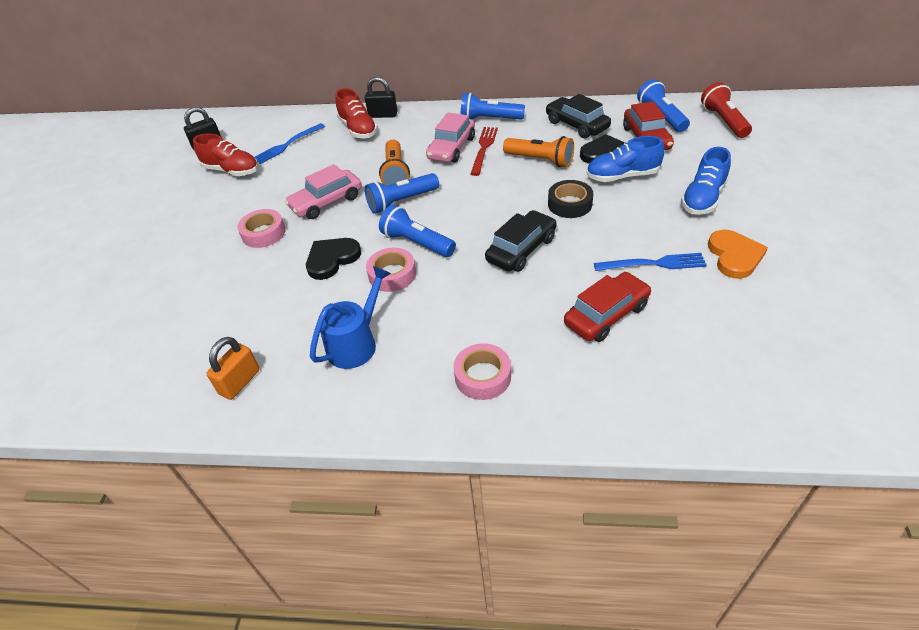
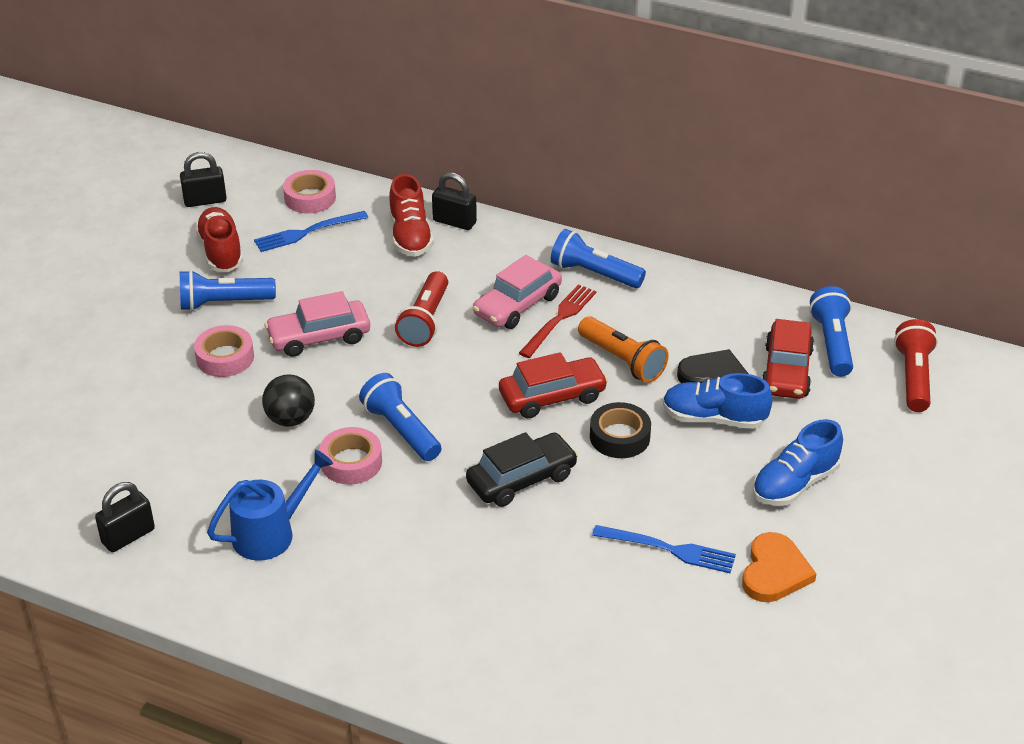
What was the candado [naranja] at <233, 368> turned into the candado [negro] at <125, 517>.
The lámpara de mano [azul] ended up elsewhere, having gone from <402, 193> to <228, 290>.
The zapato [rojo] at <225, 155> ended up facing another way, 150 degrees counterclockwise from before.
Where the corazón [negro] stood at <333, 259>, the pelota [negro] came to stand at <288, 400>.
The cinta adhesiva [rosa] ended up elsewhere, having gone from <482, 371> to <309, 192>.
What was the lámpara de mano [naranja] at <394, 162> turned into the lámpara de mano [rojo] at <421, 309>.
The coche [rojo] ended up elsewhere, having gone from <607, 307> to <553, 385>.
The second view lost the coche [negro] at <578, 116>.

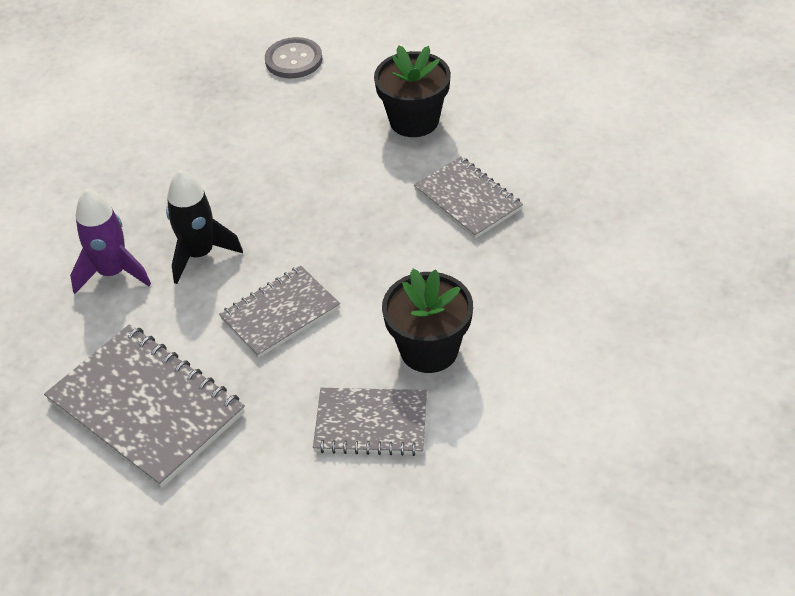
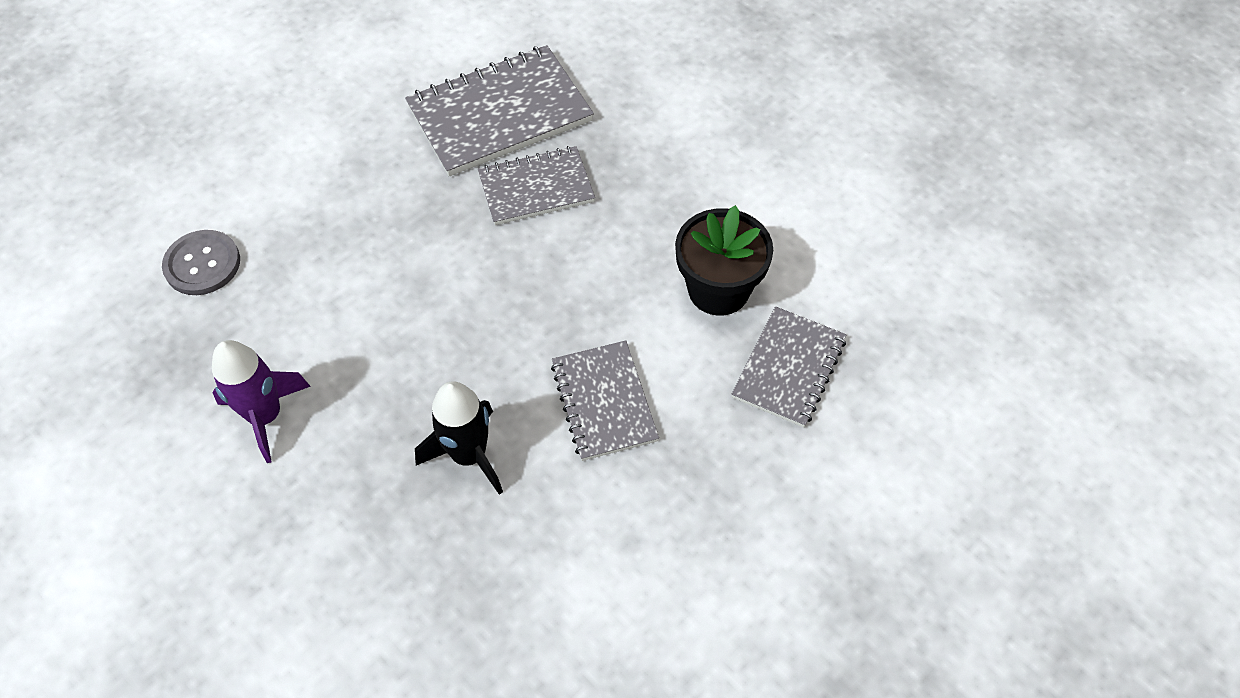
The cohete [morado] ended up elsewhere, having gone from <110, 241> to <261, 401>.
The cuaderno [gris] ended up elsewhere, having gone from <144, 406> to <499, 110>.
The second view lost the maceta [negro] at <412, 91>.

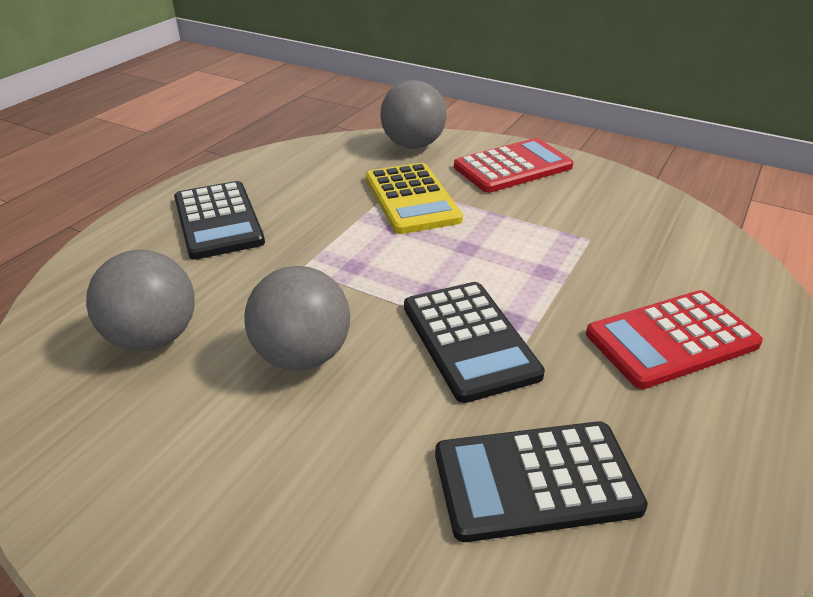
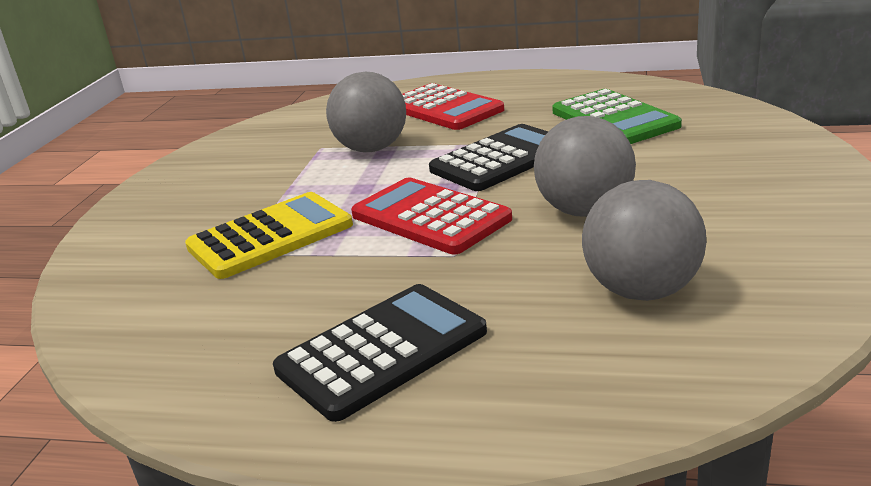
The pelota [gris] ended up elsewhere, having gone from <413, 114> to <366, 112>.
The calculadora [rojo] ended up elsewhere, having gone from <513, 165> to <431, 215>.
What was the calculadora [negro] at <541, 481> turned into the calculadora [verde] at <617, 116>.

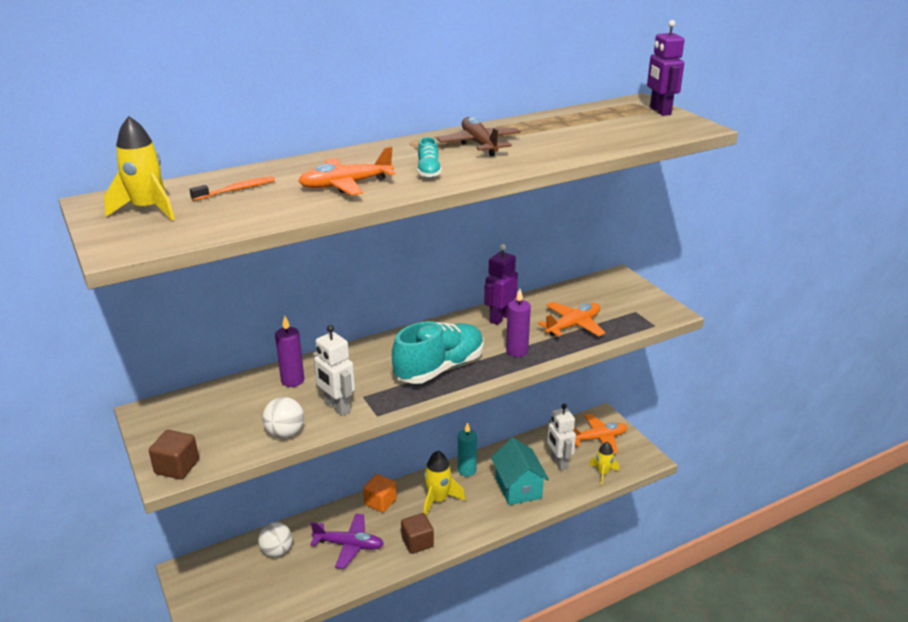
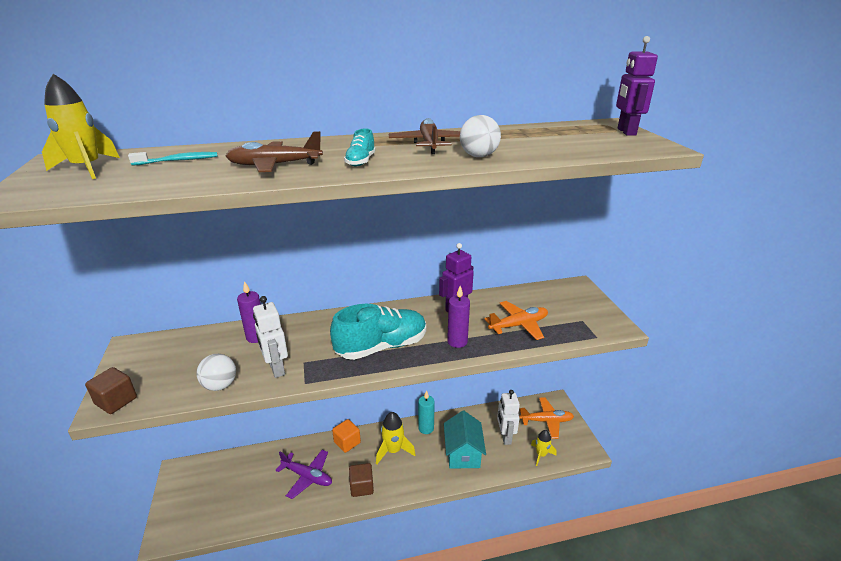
What was the cepillo de dientes [naranja] at <232, 188> turned into the cepillo de dientes [turquesa] at <173, 159>.
What was the avión [naranja] at <346, 171> turned into the avión [marrón] at <274, 151>.
The pelota [blanco] ended up elsewhere, having gone from <275, 539> to <480, 136>.

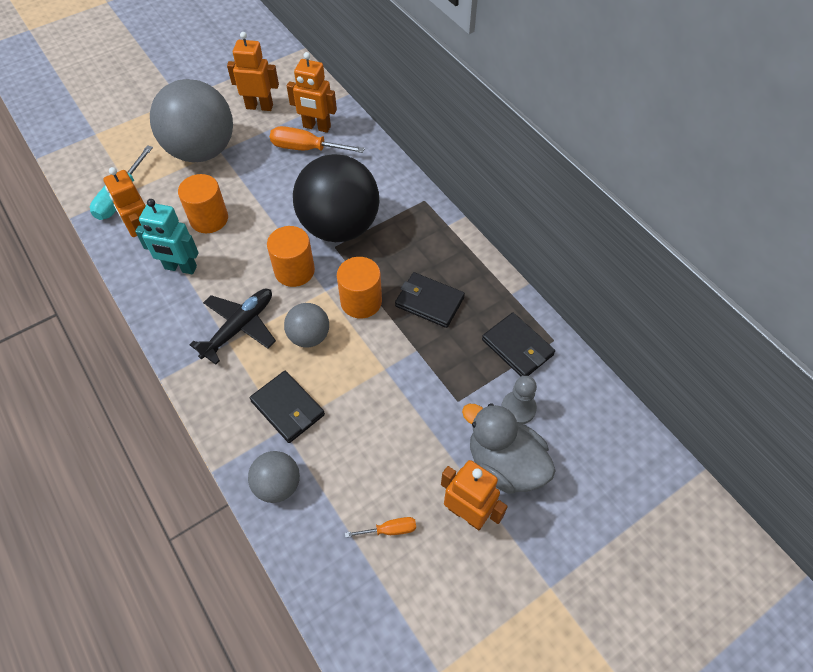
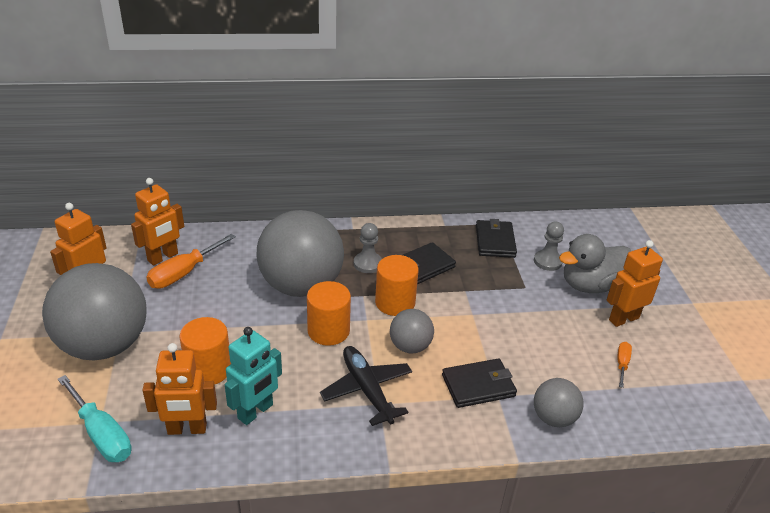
What was the pelota [negro] at <336, 198> turned into the pelota [gris] at <300, 253>.
The second view gained the peón [gris] at <368, 248>.
The cartera [negro] at <518, 344> ended up facing another way, 75 degrees counterclockwise from before.

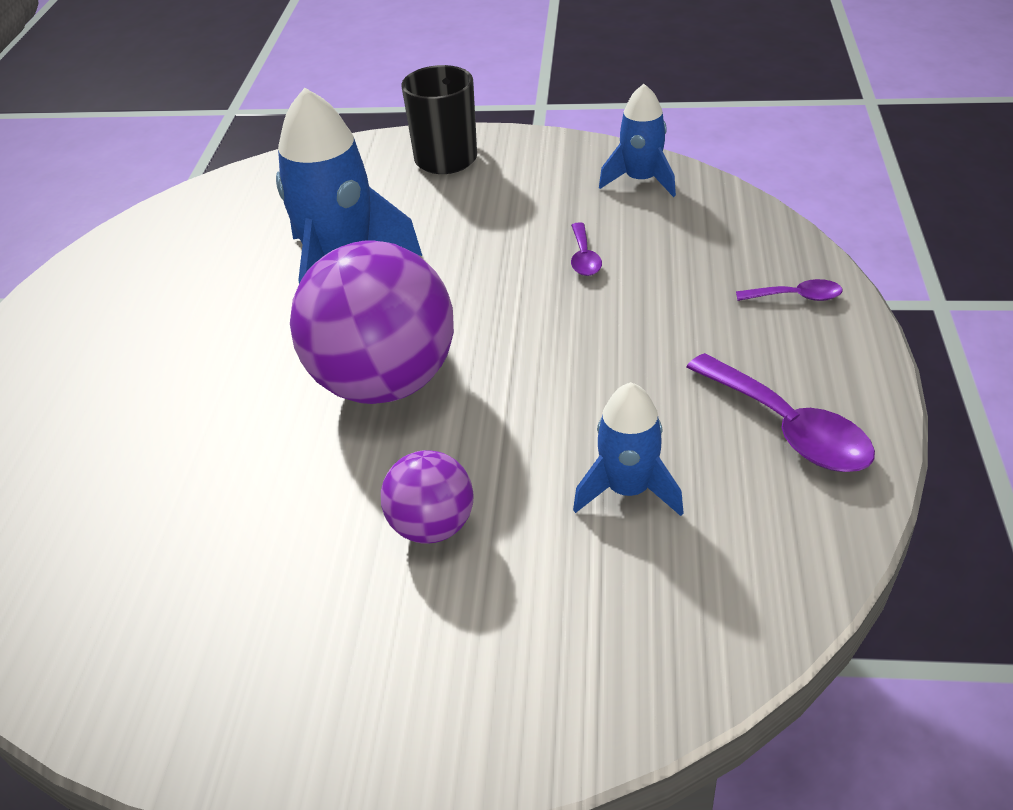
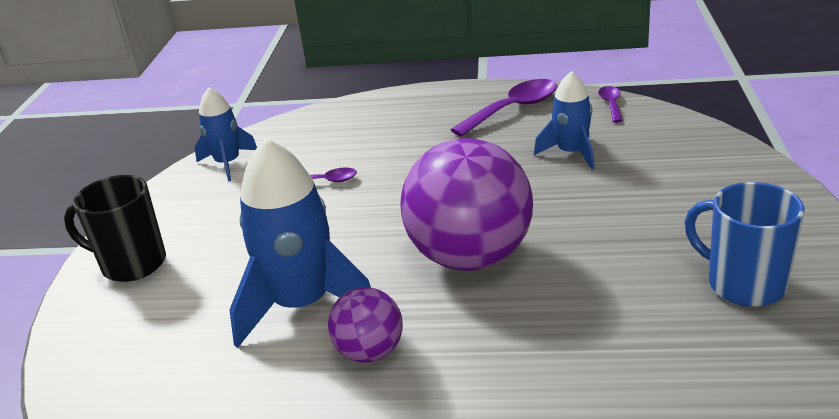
The pelota [morado] ended up elsewhere, having gone from <427, 497> to <365, 325>.
The cuchara [morado] ended up elsewhere, having gone from <789, 290> to <610, 104>.
The second view gained the taza [azul] at <745, 244>.

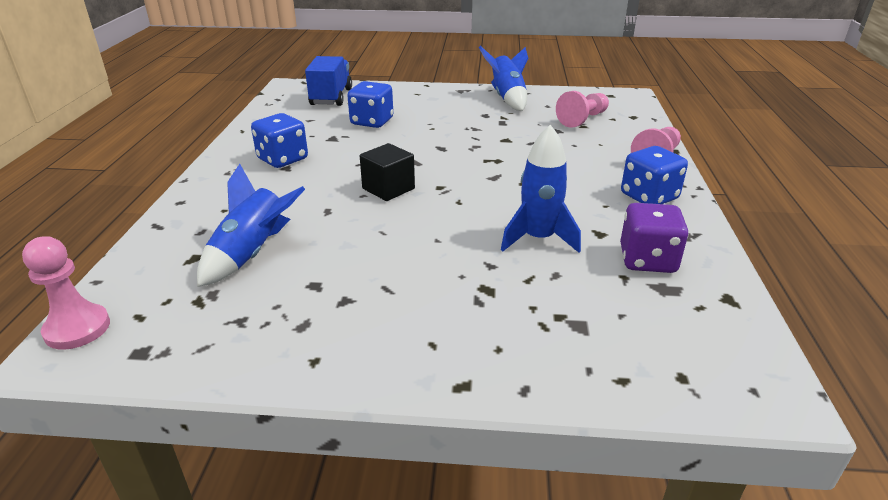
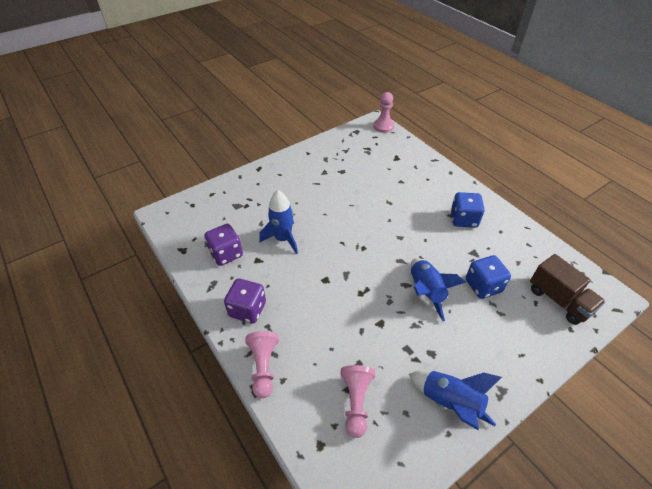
What was the dado [azul] at <654, 175> turned into the dado [morado] at <245, 300>.
The cohete [azul] ended up elsewhere, having gone from <251, 225> to <438, 289>.
What was the camión [azul] at <328, 81> turned into the camión [marrón] at <568, 289>.
The second view lost the cubo [negro] at <387, 172>.

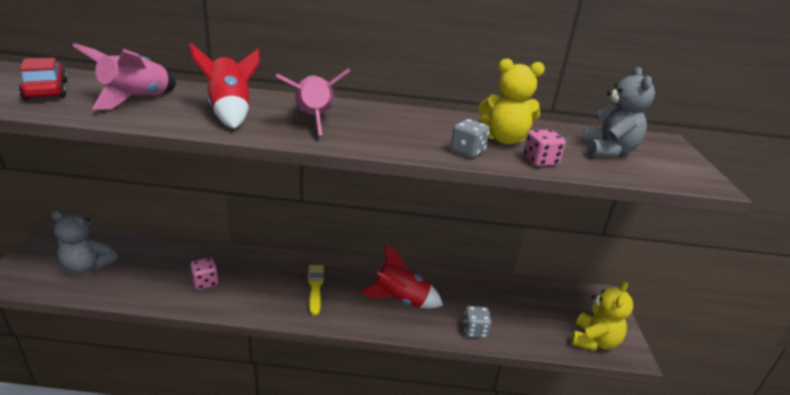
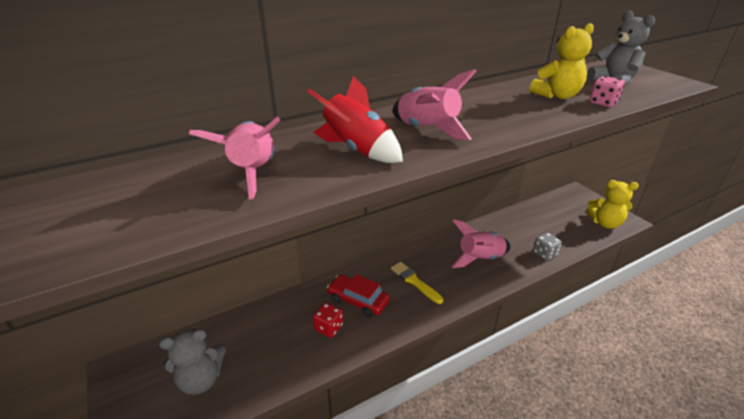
What was the dado [rosa] at <204, 274> turned into the dado [rojo] at <328, 320>.
The coche [rojo] ended up elsewhere, having gone from <43, 79> to <358, 295>.
What was the cohete [rojo] at <401, 276> turned into the cohete [rosa] at <481, 243>.
The osito [amarillo] at <602, 316> ended up facing another way, 105 degrees clockwise from before.
The second view lost the dado [gris] at <470, 138>.

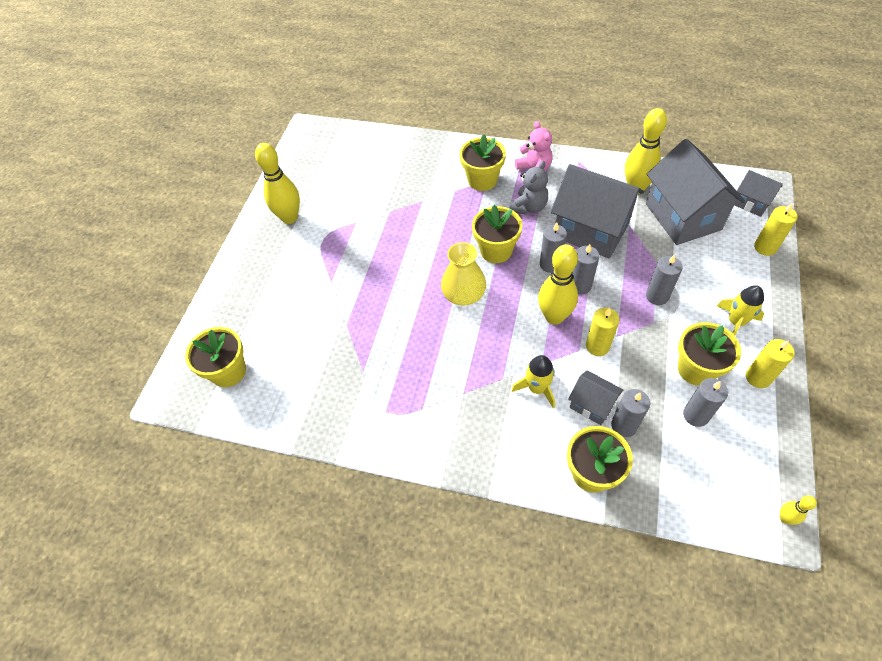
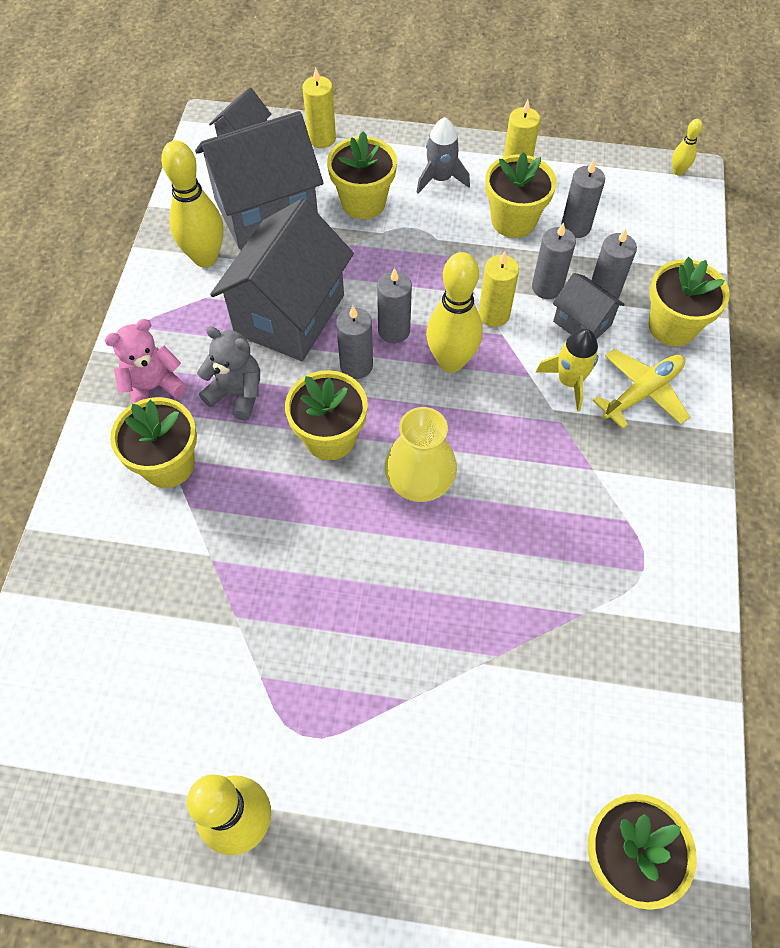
The second view gained the maceta [amarillo] at <362, 175>.
What was the cohete [amarillo] at <740, 310> turned into the cohete [gris] at <443, 155>.
The vela [gris] ended up elsewhere, having gone from <664, 279> to <554, 260>.
The casa [gris] at <595, 397> ended up facing another way, 75 degrees counterclockwise from before.
The second view gained the avión [amarillo] at <641, 389>.

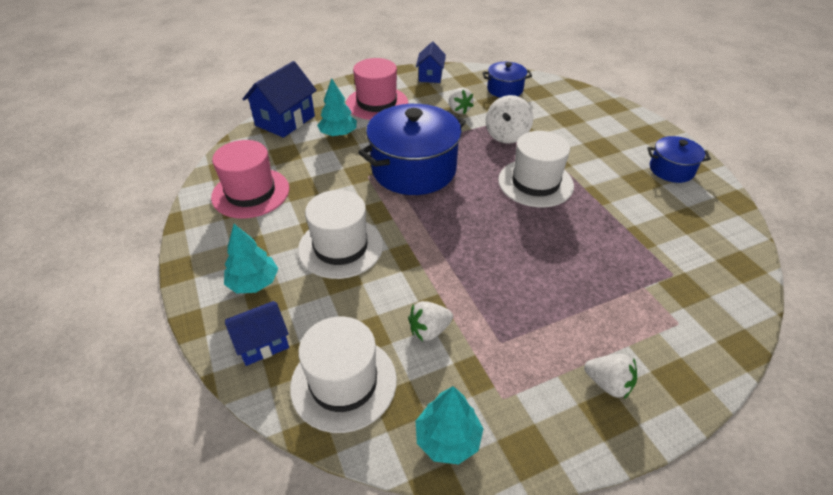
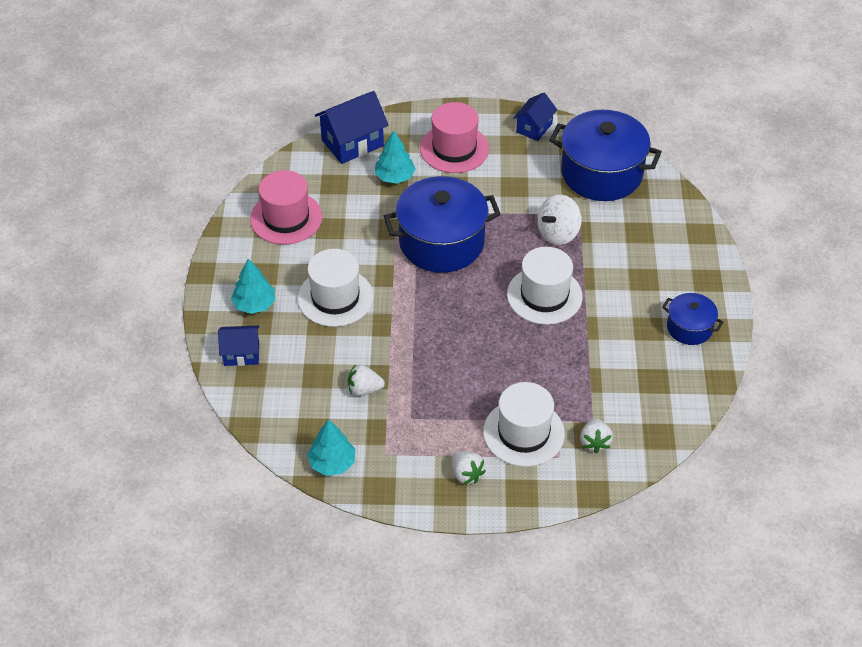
The sombrero [blanco] ended up elsewhere, having gone from <343, 375> to <524, 424>.
The size of the olla [azul] at <507, 80> changed by a factor of 1.95.
The fresa [blanco] ended up elsewhere, having gone from <461, 101> to <596, 435>.

